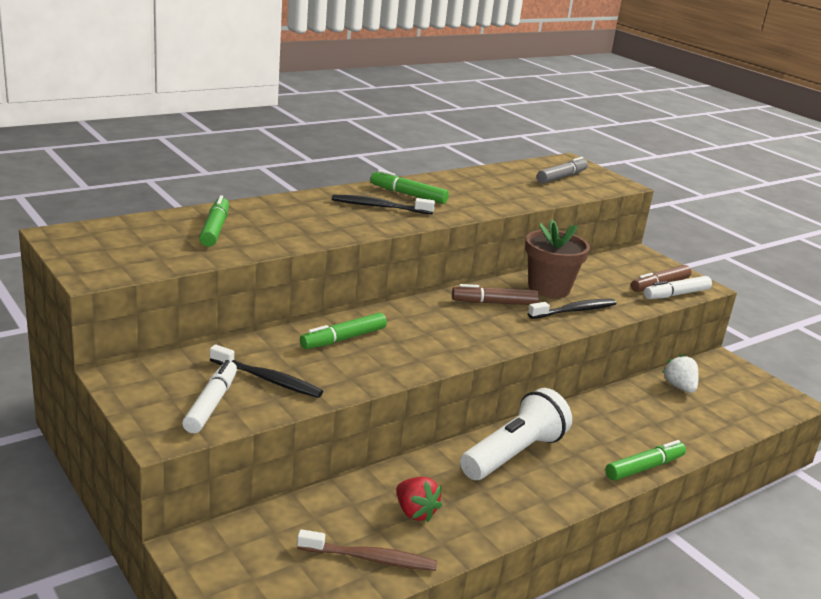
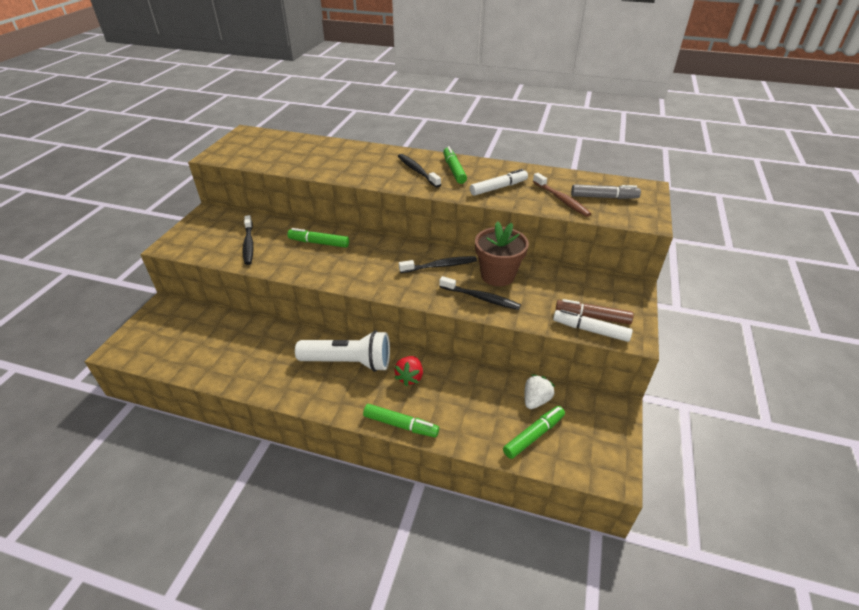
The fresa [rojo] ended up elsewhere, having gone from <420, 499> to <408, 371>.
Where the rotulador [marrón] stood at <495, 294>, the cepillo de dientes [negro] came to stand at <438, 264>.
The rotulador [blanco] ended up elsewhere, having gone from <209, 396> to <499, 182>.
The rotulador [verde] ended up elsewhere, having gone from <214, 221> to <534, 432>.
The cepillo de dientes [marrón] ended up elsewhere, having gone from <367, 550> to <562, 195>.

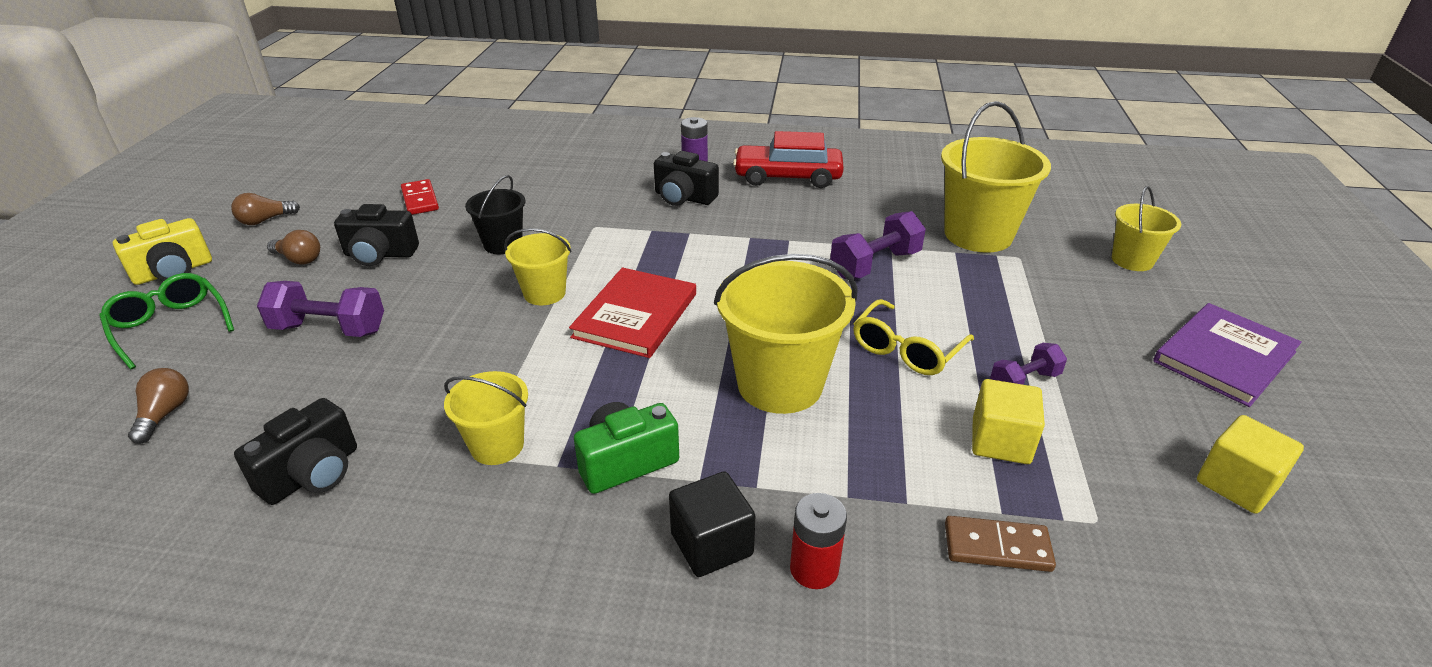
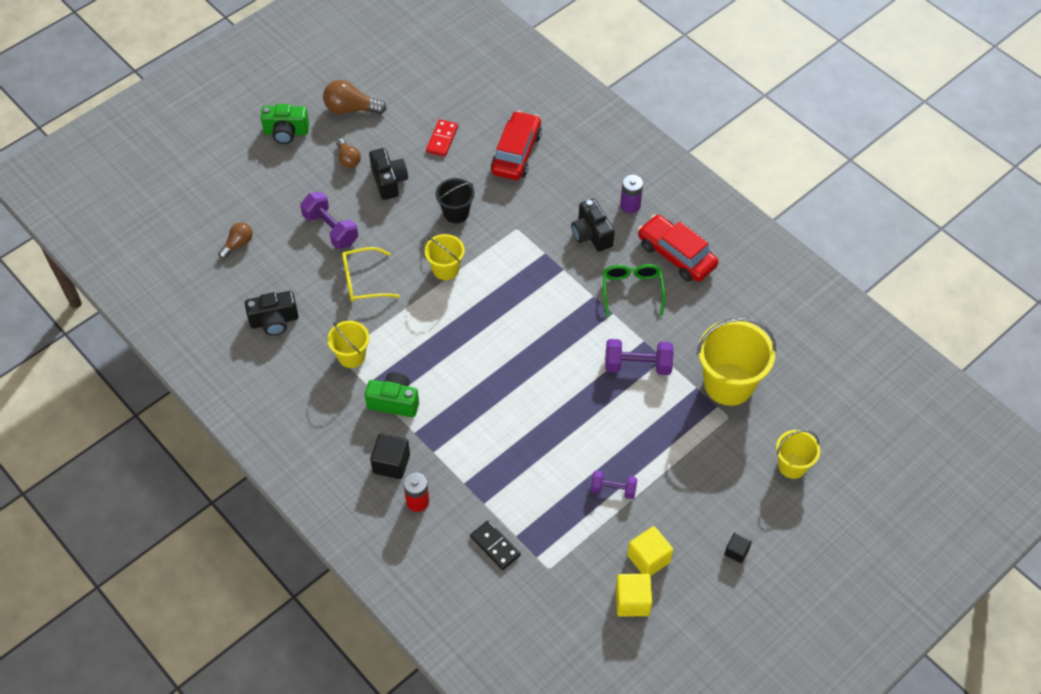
What was the cámara [amarillo] at <162, 251> turned into the cámara [verde] at <285, 124>.
The size of the bombilla [marrón] at <265, 209> changed by a factor of 1.57.
The gafas [amarillo] ended up elsewhere, having gone from <913, 337> to <371, 274>.
The cámara [negro] at <376, 235> ended up facing another way, 150 degrees counterclockwise from before.
What was the ficha de dominó [marrón] at <1000, 544> turned into the ficha de dominó [negro] at <495, 545>.
The second view gained the coche [rojo] at <516, 145>.
The gafas [verde] ended up elsewhere, having gone from <166, 321> to <634, 290>.
The cubo [amarillo] ended up elsewhere, having gone from <1008, 421> to <650, 551>.
Where the libro [morado] stood at <1227, 355>, the cubo [negro] came to stand at <738, 548>.
The second view lost the libro [rojo] at <632, 312>.
The second view lost the balde [amarillo] at <786, 334>.

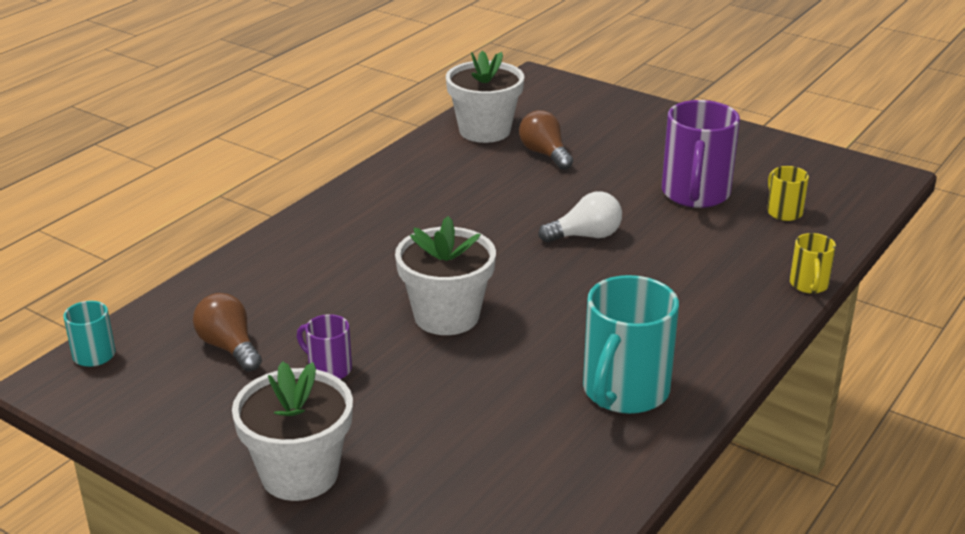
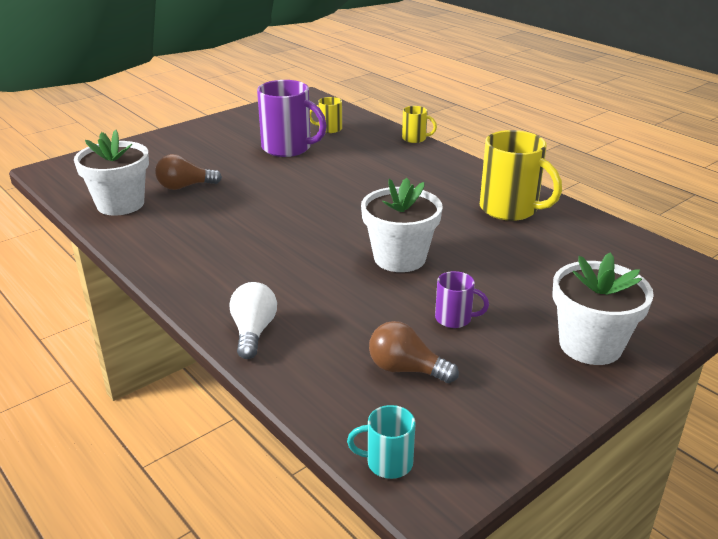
The bombilla [blanco] ended up elsewhere, having gone from <580, 216> to <253, 320>.
The bombilla [marrón] at <227, 332> ended up facing another way, 45 degrees clockwise from before.
The taza [morado] at <324, 346> ended up facing another way, 120 degrees counterclockwise from before.
What was the taza [turquesa] at <631, 344> turned into the taza [amarillo] at <521, 175>.

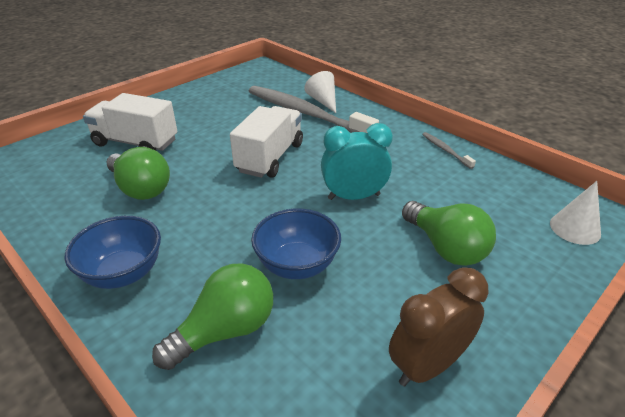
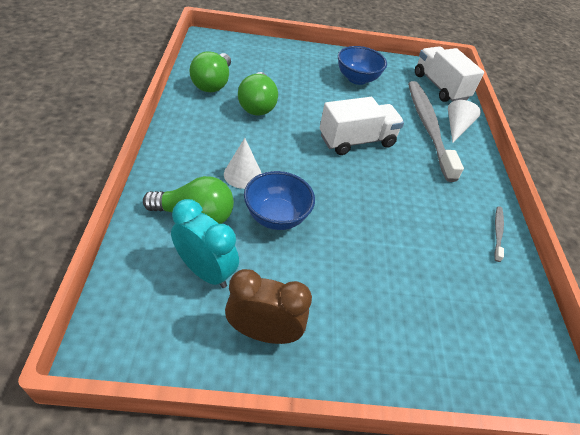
The despertador [turquesa] ended up elsewhere, having gone from <357, 161> to <205, 243>.
The bombilla [verde] ended up elsewhere, having gone from <449, 233> to <210, 71>.
The cono [blanco] ended up elsewhere, having gone from <575, 213> to <243, 163>.
The cuenco [azul] ended up elsewhere, having gone from <113, 252> to <362, 65>.
The camión [blanco] ended up elsewhere, having gone from <130, 122> to <449, 74>.

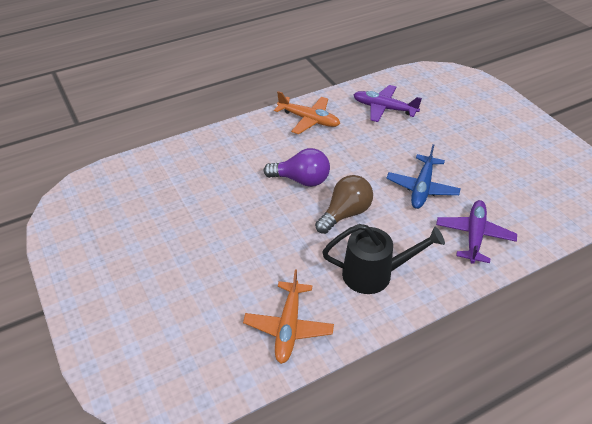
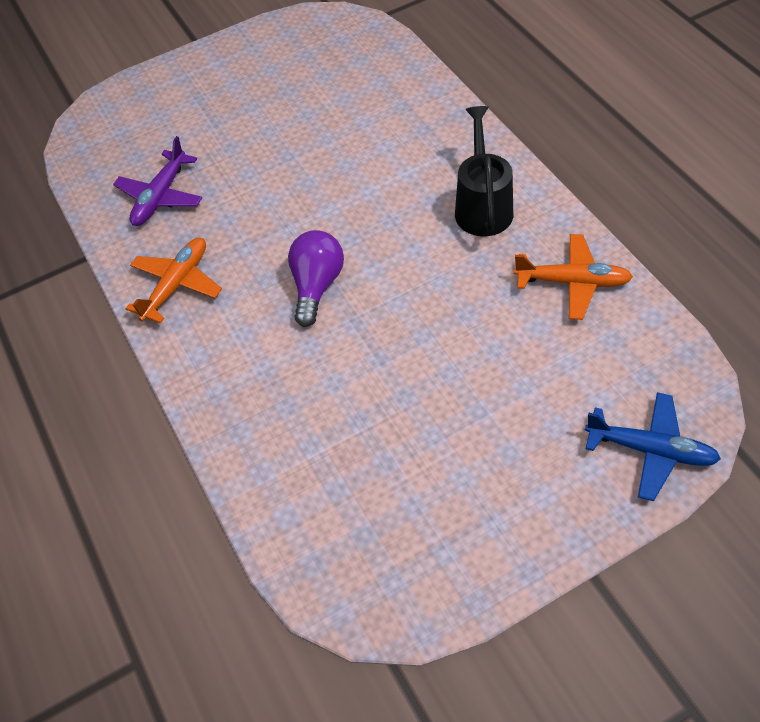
The avión [azul] ended up elsewhere, having gone from <423, 176> to <653, 446>.
The second view lost the bombilla [marrón] at <344, 204>.
The second view lost the avión [morado] at <476, 232>.

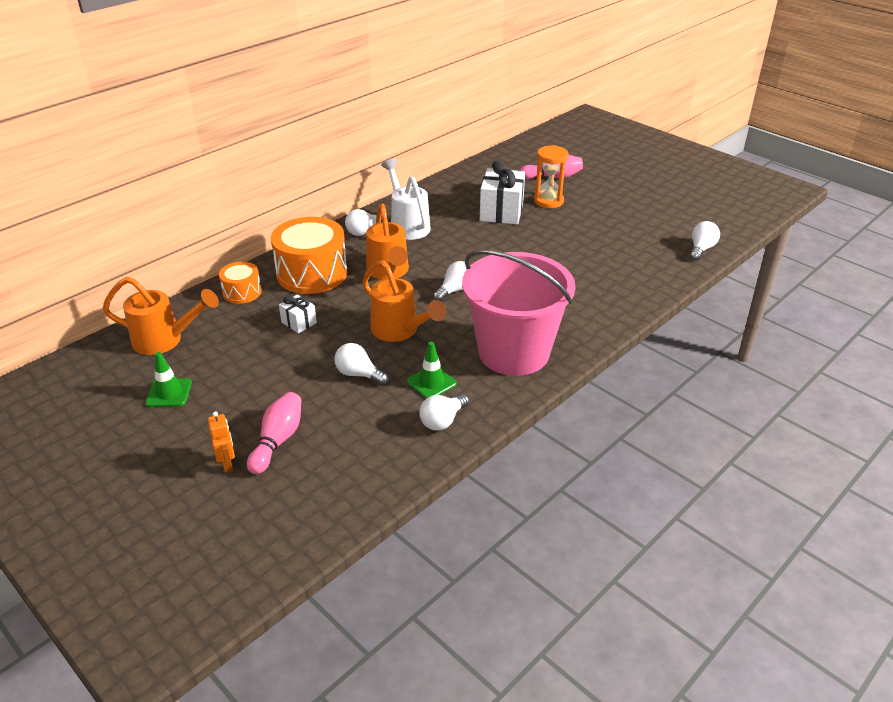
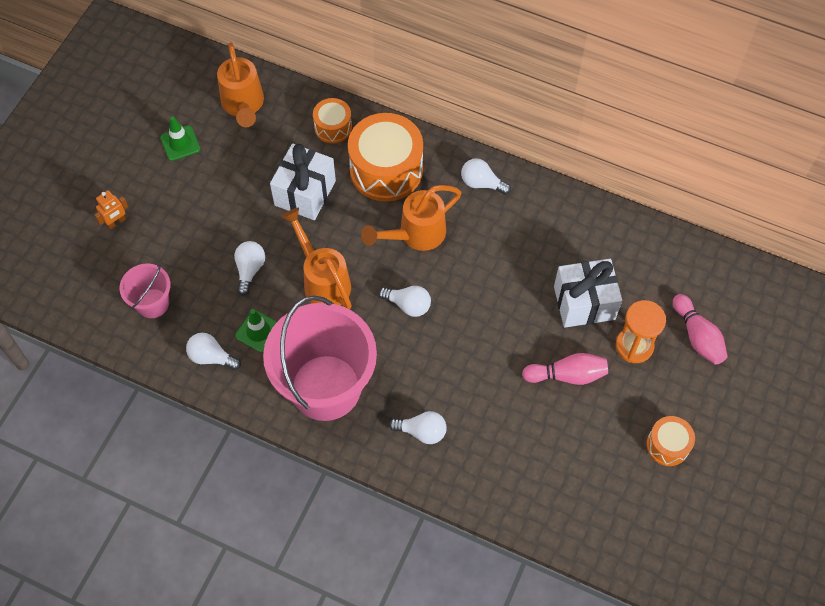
The second view gained the balde [rosa] at <145, 291>.
The size of the regalo [blanco] at <298, 313> changed by a factor of 1.94.
The regadera [naranja] at <404, 301> ended up facing another way, 120 degrees clockwise from before.
The bombilla [blanco] ended up elsewhere, having gone from <705, 241> to <418, 427>.
The bolo [rosa] ended up elsewhere, having gone from <274, 433> to <565, 369>.
The second view gained the tambor [naranja] at <670, 441>.
The second view lost the regadera [blanco] at <406, 199>.

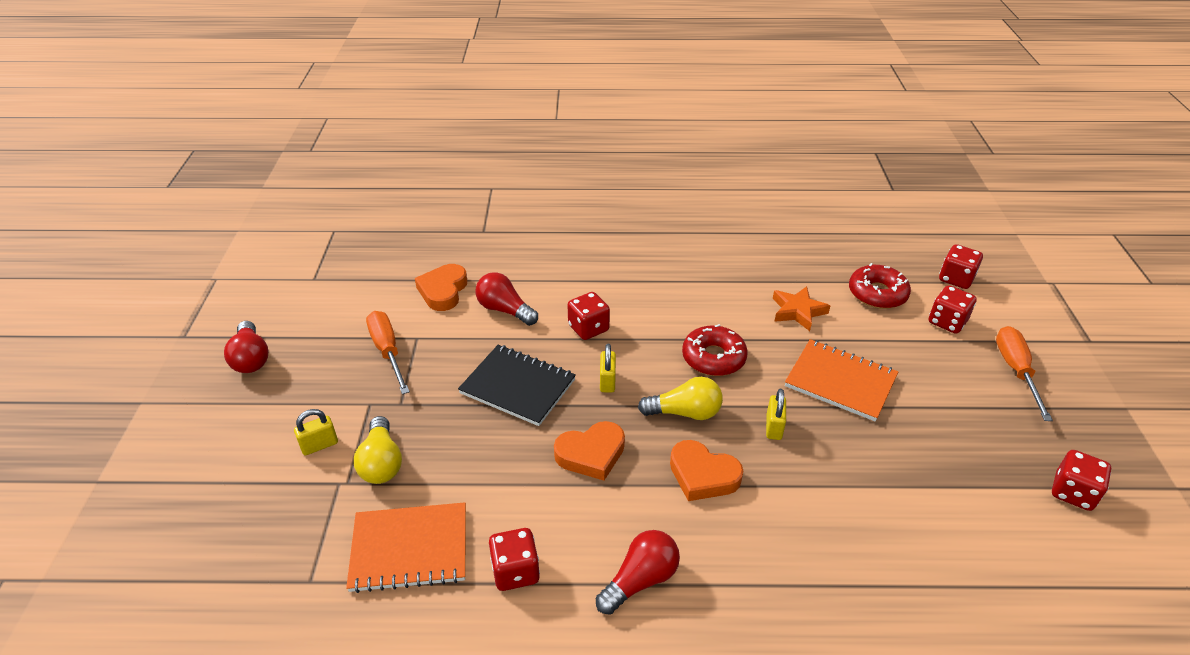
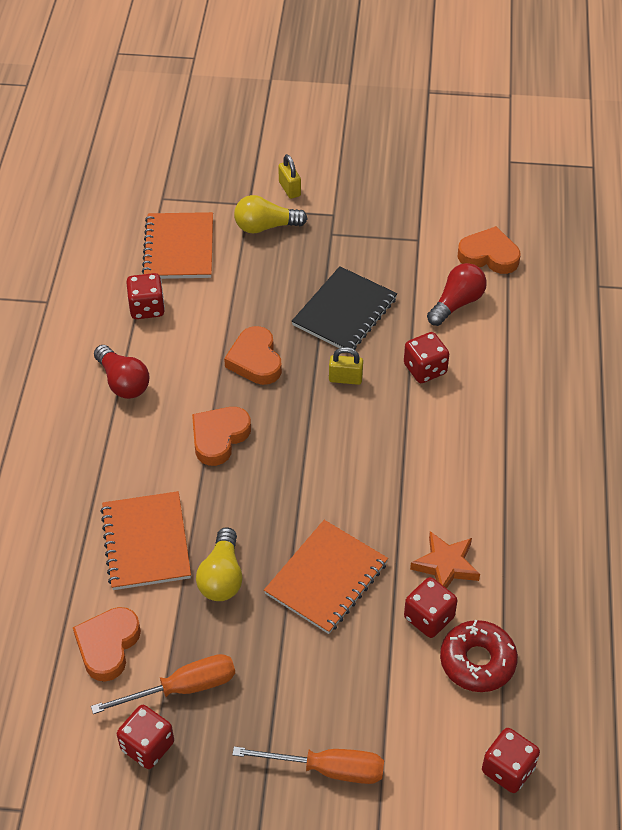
The second view gained the corazón [naranja] at <107, 644>.
The destornillador [naranja] ended up elsewhere, having gone from <388, 352> to <163, 684>.
The second view gained the cuaderno [naranja] at <145, 540>.
The bombilla [amarillo] ended up elsewhere, having gone from <680, 398> to <219, 564>.
The dado [rojo] ended up elsewhere, having gone from <953, 309> to <430, 607>.
The second view lost the bombilla [rojo] at <246, 347>.
The second view lost the rosquilla [rojo] at <715, 350>.
The second view lost the candado [amarillo] at <776, 414>.

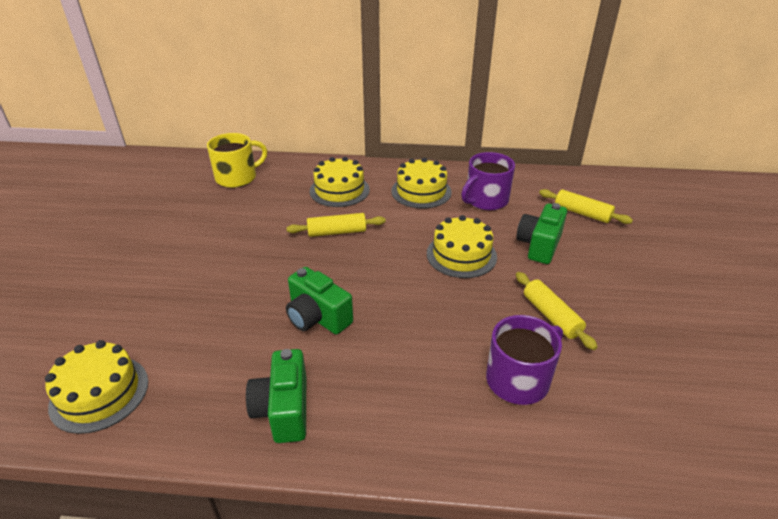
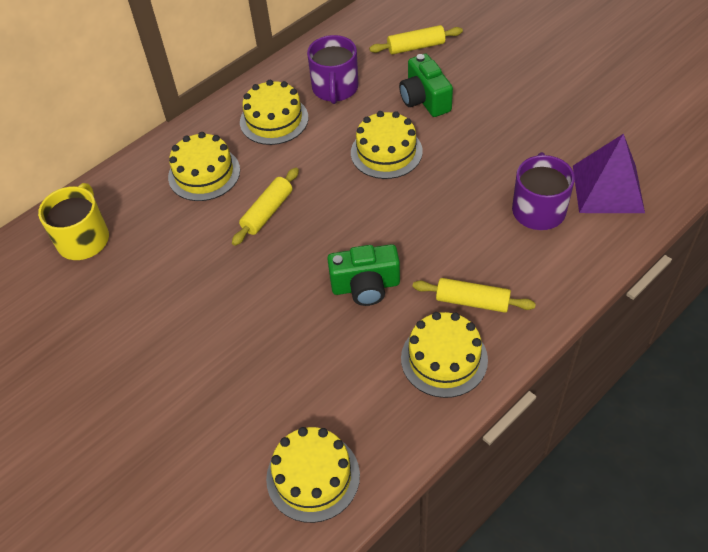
Where the cámara [verde] stood at <276, 396>, the tarta [amarillo] came to stand at <444, 355>.
The rodillo [amarillo] ended up elsewhere, having gone from <557, 311> to <474, 295>.
The second view gained the pirámide [morado] at <609, 173>.

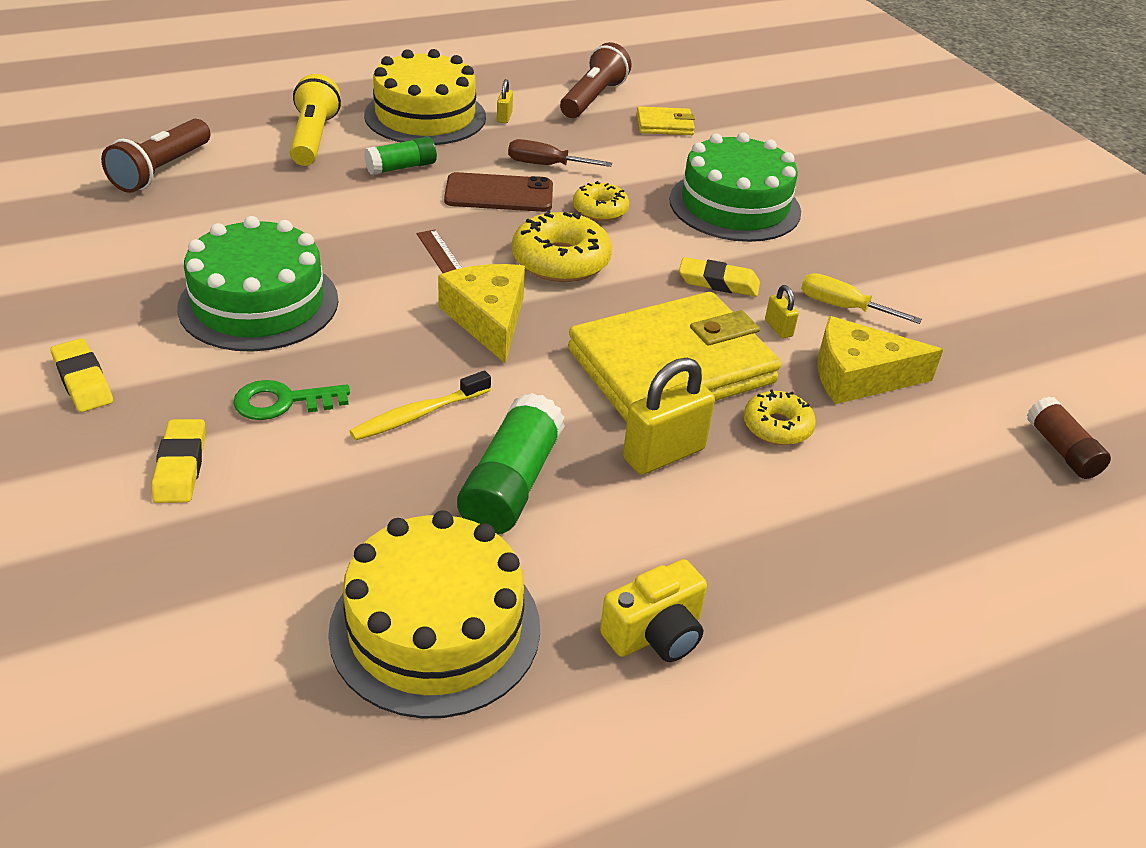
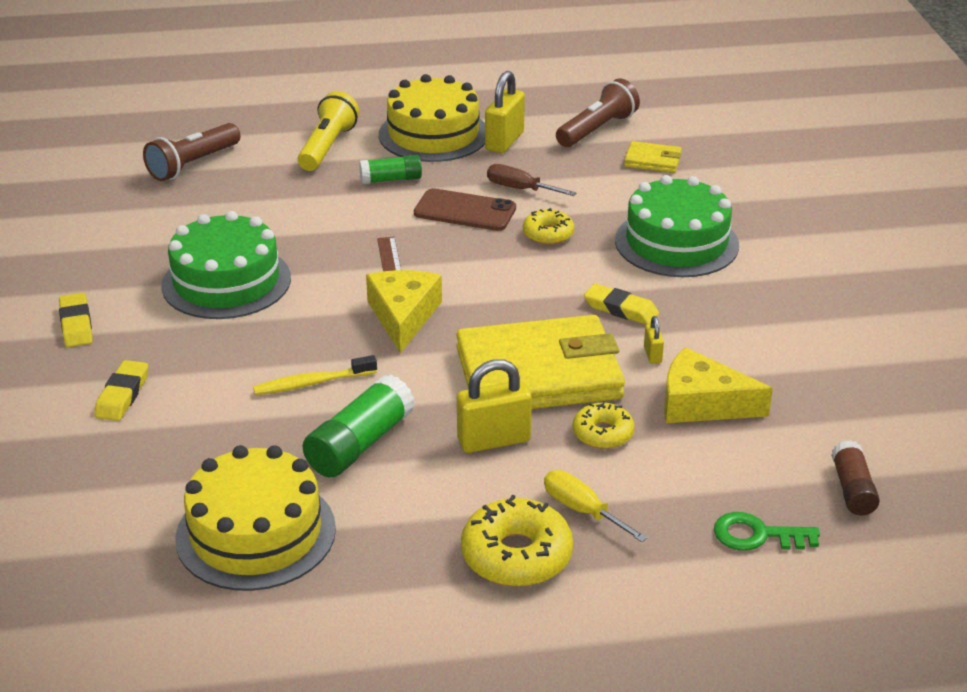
The rosquilla [amarillo] ended up elsewhere, having gone from <562, 245> to <517, 541>.
The size of the candado [amarillo] at <505, 101> changed by a factor of 2.06.
The destornillador [amarillo] ended up elsewhere, having gone from <861, 298> to <596, 506>.
The llave [verde] ended up elsewhere, having gone from <291, 400> to <767, 531>.
The second view lost the cámara [amarillo] at <653, 610>.

